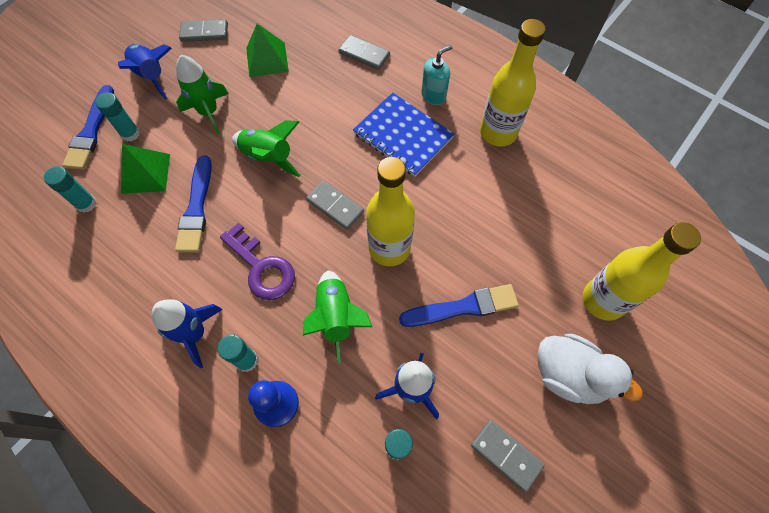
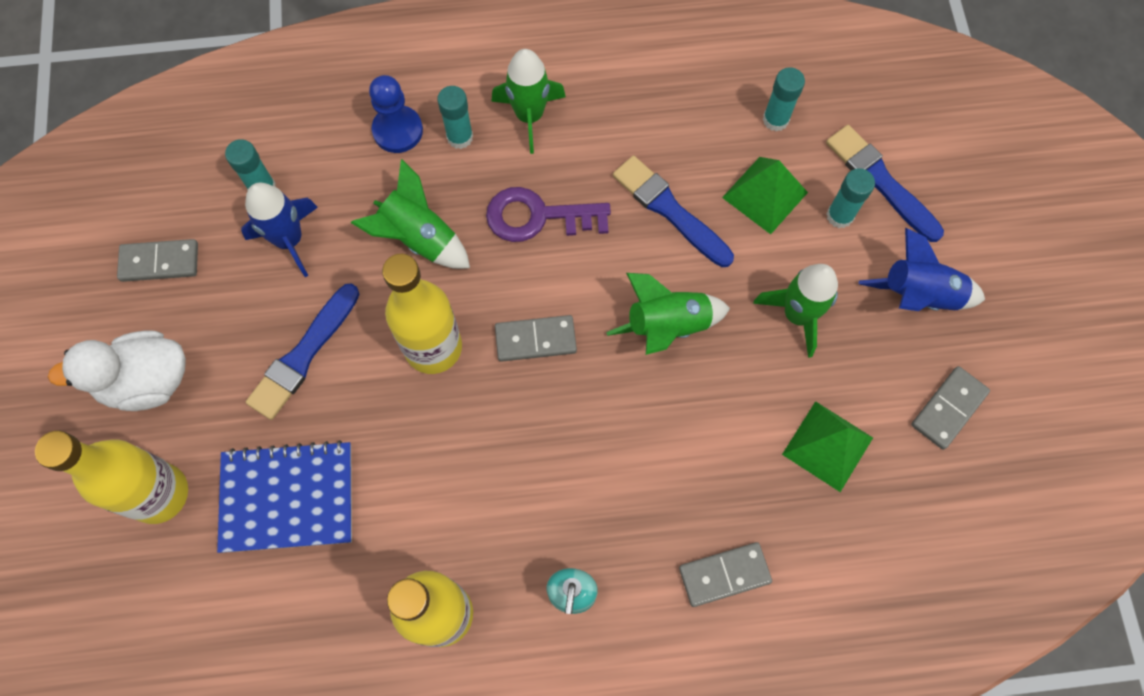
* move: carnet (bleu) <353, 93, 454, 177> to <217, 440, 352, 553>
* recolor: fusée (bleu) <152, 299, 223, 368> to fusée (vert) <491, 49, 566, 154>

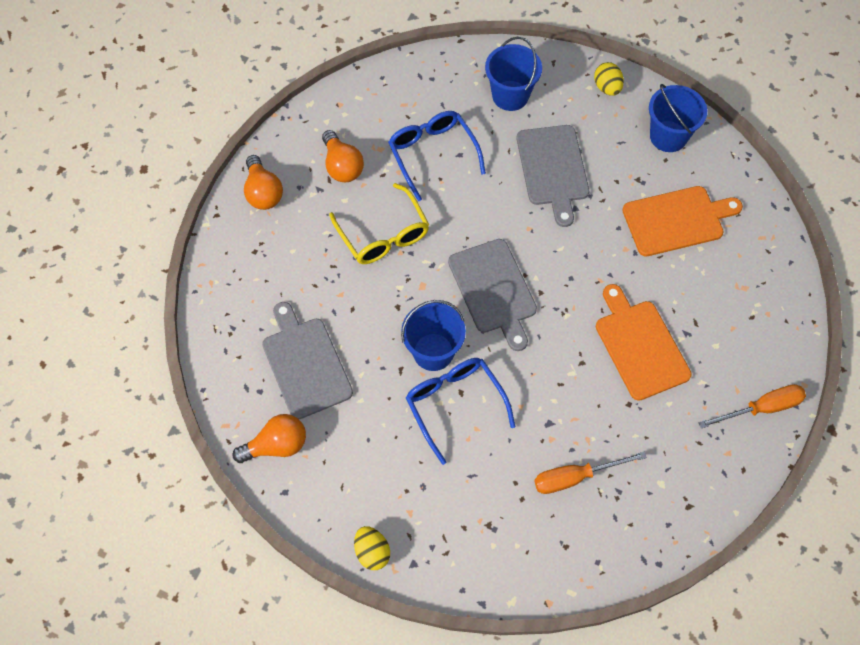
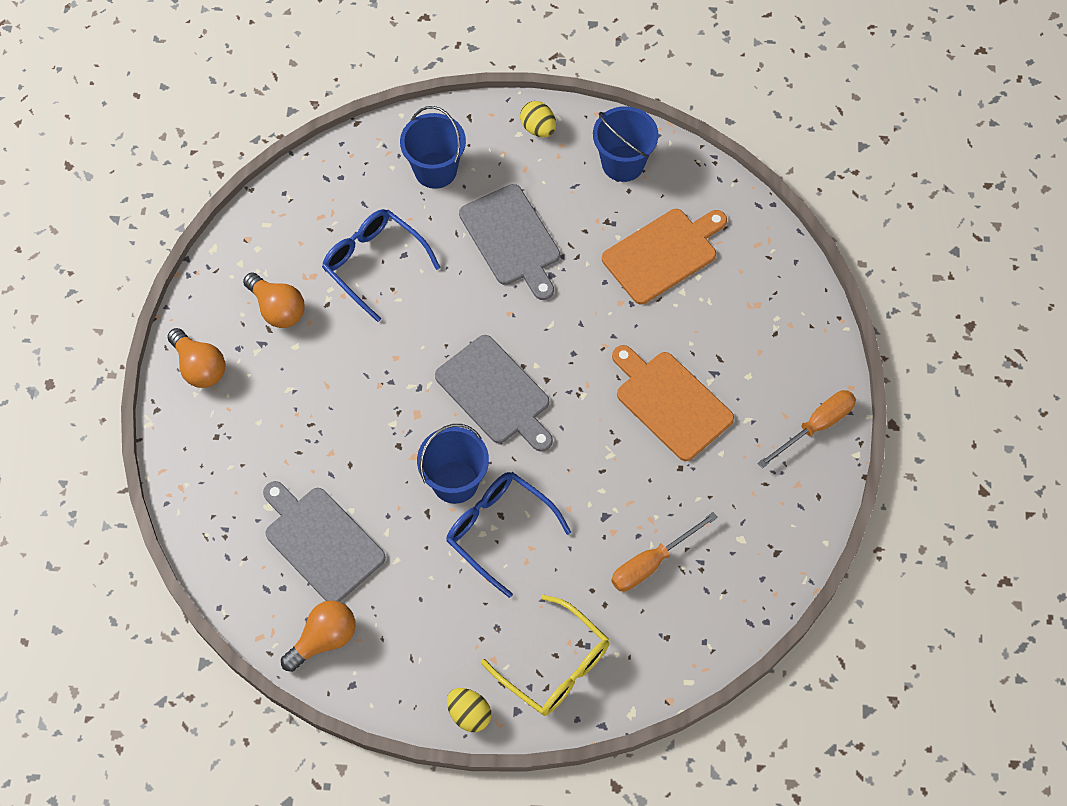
* move: lunettes (jaune) <329, 183, 429, 264> to <481, 594, 609, 716>

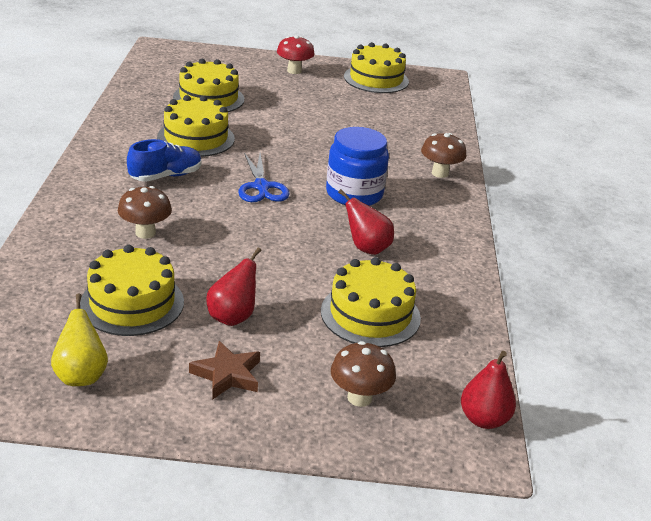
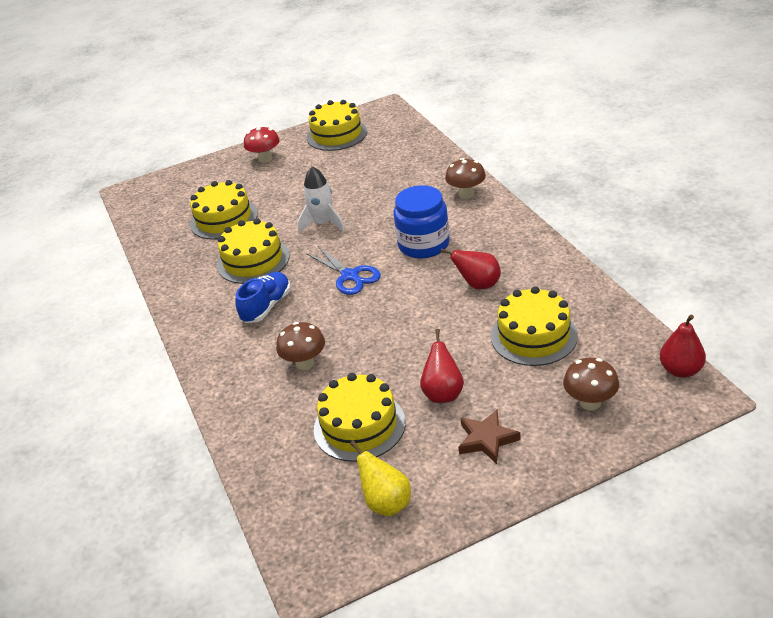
* insert: fusée (blanc) <298, 166, 345, 233>

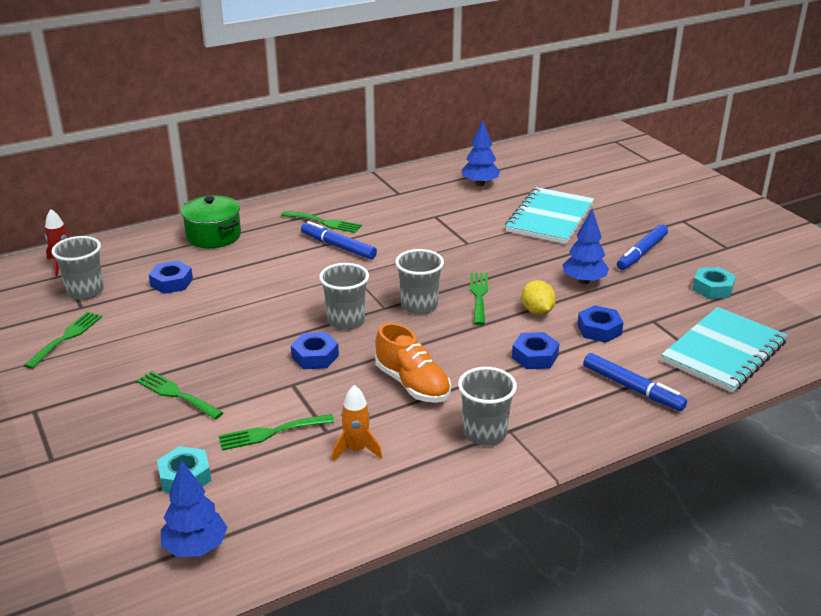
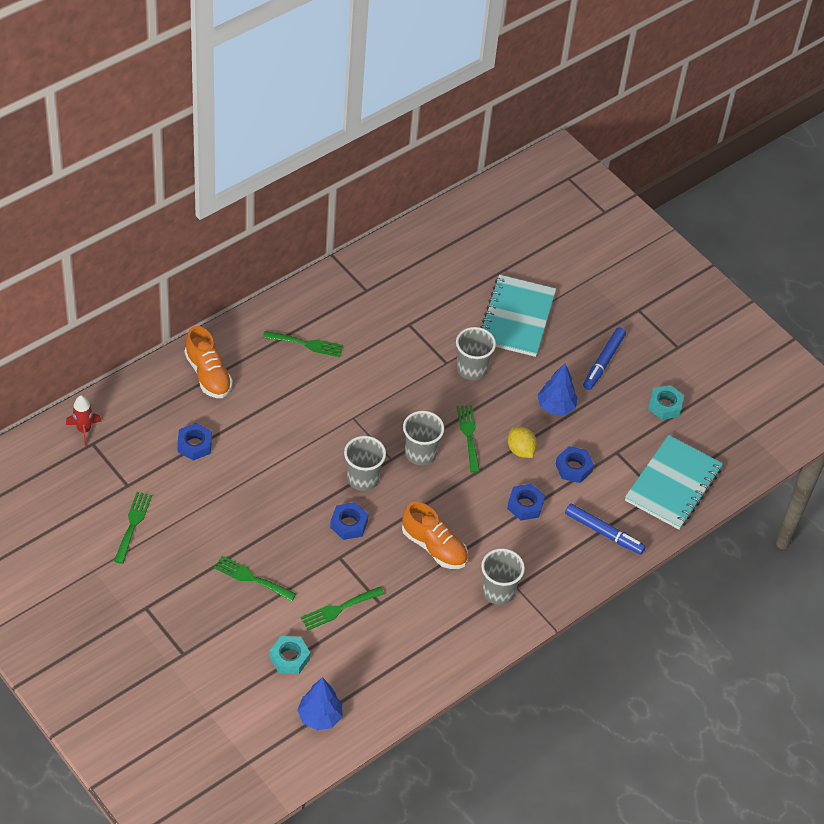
* replace: marmite (vert) <181, 195, 241, 248> to chaussure (orange) <185, 326, 233, 398>
* move: gobelet (gris) <51, 236, 104, 300> to <456, 327, 496, 380>
* delete: feutre (bleu) <301, 221, 377, 259>
* delete: fusée (orange) <332, 385, 383, 461>
* delete: arbre (bleu) <461, 120, 500, 186>

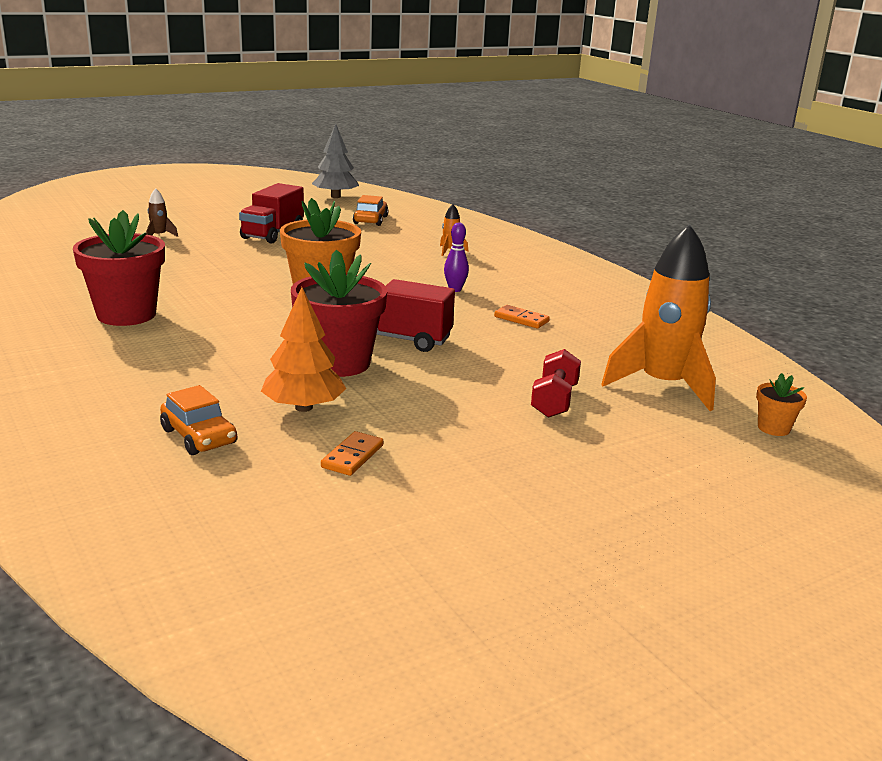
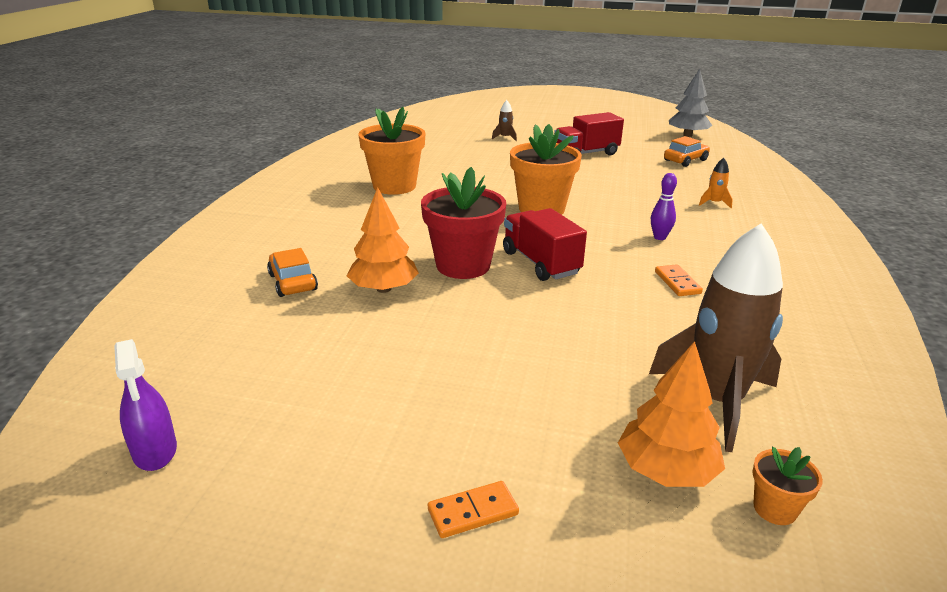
* insert: vaporisateur (violet) <114, 339, 177, 471>
* rotate: voiture (orange) <160, 385, 237, 455> = <267, 248, 318, 297> 150 degrees clockwise
* recolor: pot de fleurs (rouge) <73, 210, 165, 326> to pot de fleurs (orange) <358, 107, 426, 195>
* move: domino (orange) <321, 431, 383, 476> to <428, 481, 519, 538>
* insert: arbre (orange) <618, 341, 725, 487>
* recolor: fusée (orange) <601, 224, 716, 411> to fusée (marron) <649, 224, 783, 452>
* delete: haltère (rouge) <531, 349, 581, 418>

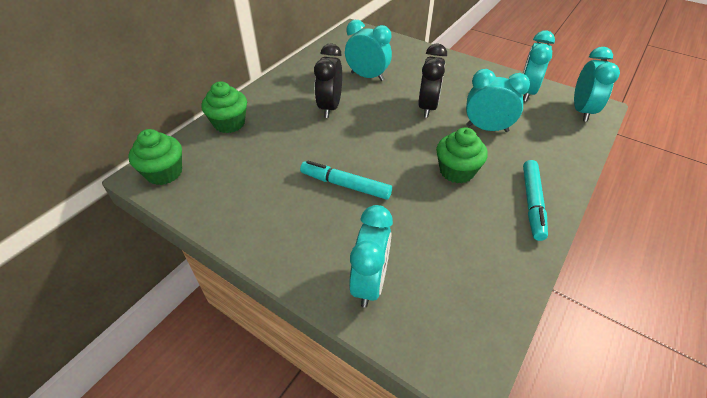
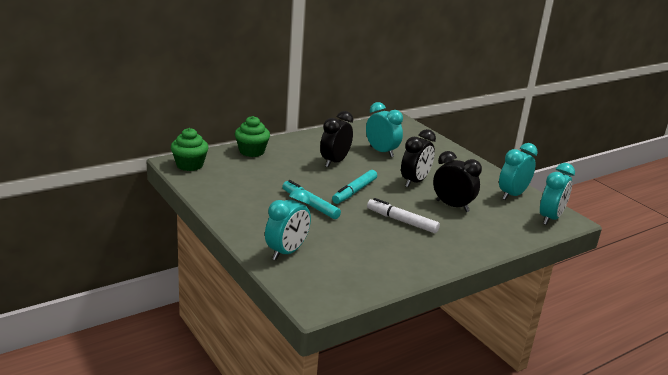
* move: feutre (turquoise) <523, 160, 548, 241> to <332, 170, 377, 204>
* replace: muffin (vert) <436, 127, 488, 183> to feutre (blanc) <367, 198, 440, 233>
* recolor: réveil (turquoise) <466, 69, 530, 132> to réveil (noir) <433, 151, 482, 212>

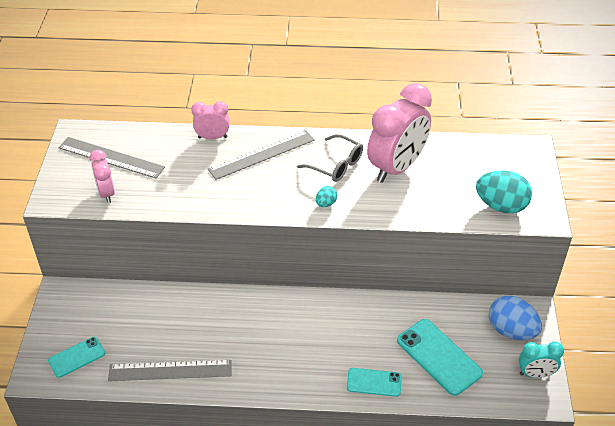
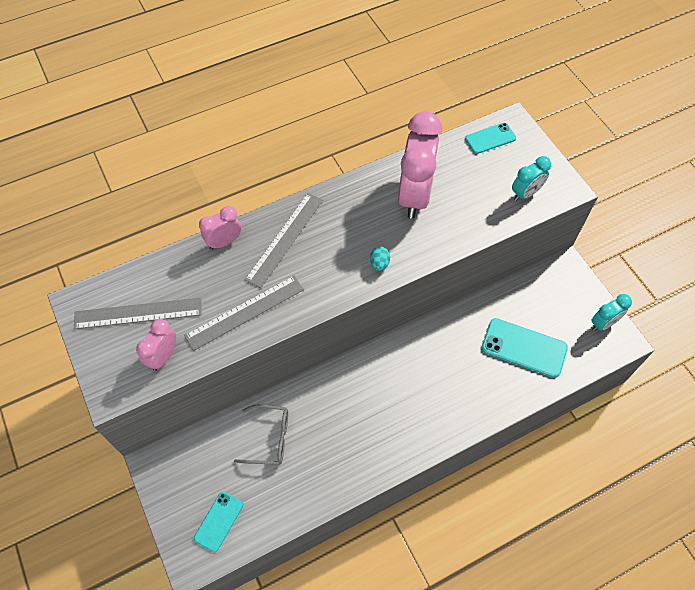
* rotate: réveil (rose) <89, 150, 115, 203> = <136, 319, 176, 371> 75 degrees clockwise
* move: règle (gris) <108, 360, 232, 381> to <184, 276, 304, 351>
* move: lunettes (gris) <297, 134, 363, 182> to <234, 404, 288, 465>
* move: téléphone (turquoise) <347, 368, 402, 397> to <465, 123, 516, 154>
* replace: œuf (turquoise) <476, 170, 532, 214> to réveil (turquoise) <512, 156, 551, 201>
* delete: œuf (bleu) <489, 296, 542, 340>

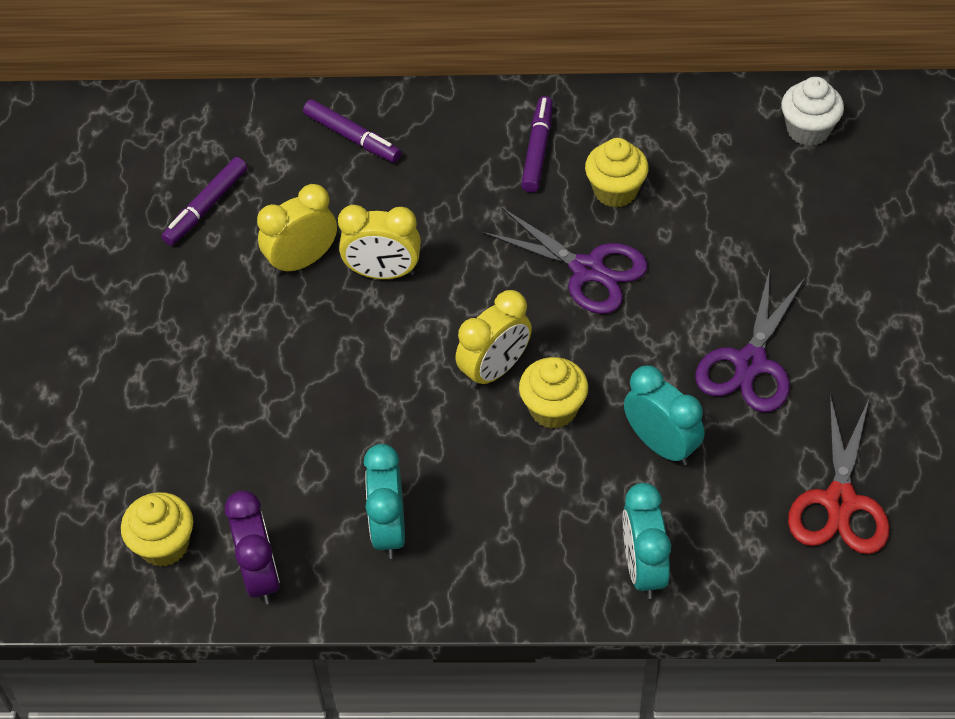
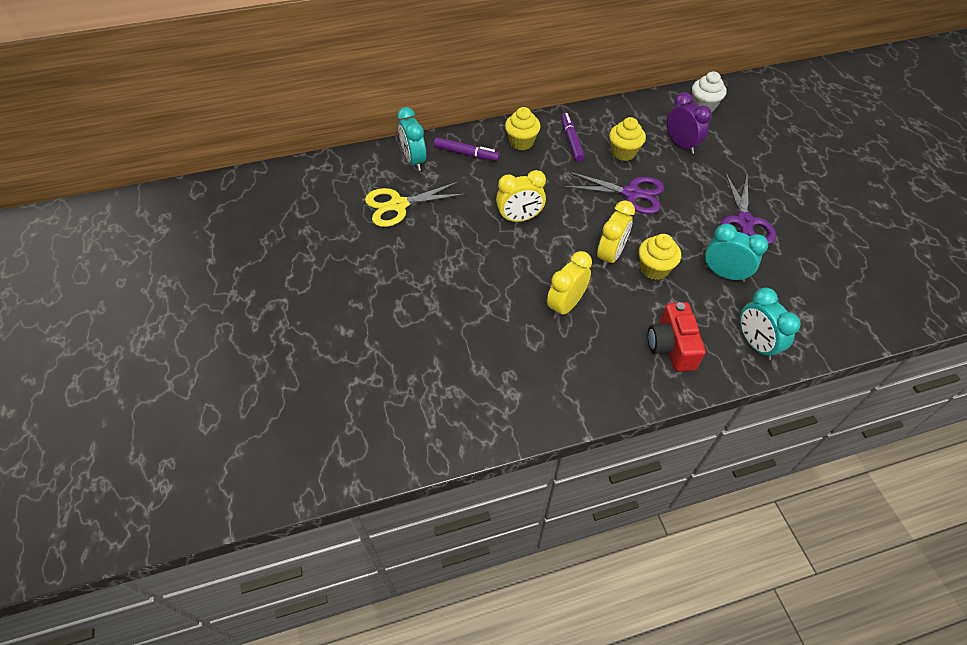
* replace: feutre (violet) <161, 157, 247, 246> to ciseaux (jaune) <365, 181, 466, 227>
* move: réveil (turquoise) <364, 444, 405, 559> to <397, 107, 426, 171>
* move: muffin (jaune) <121, 492, 193, 567> to <505, 107, 541, 150>
* move: réveil (jaune) <257, 184, 337, 276> to <547, 251, 592, 319>
* insert: appareil photo (rouge) <648, 302, 706, 372>
* move: réveil (violet) <225, 491, 280, 604> to <667, 92, 712, 154>
* delete: ciseaux (rouge) <788, 395, 890, 554>

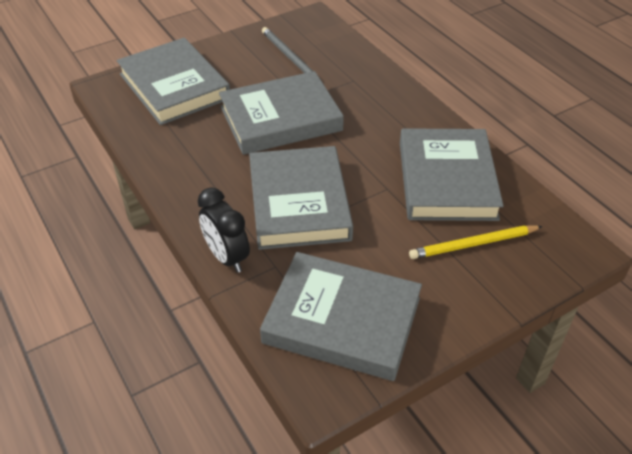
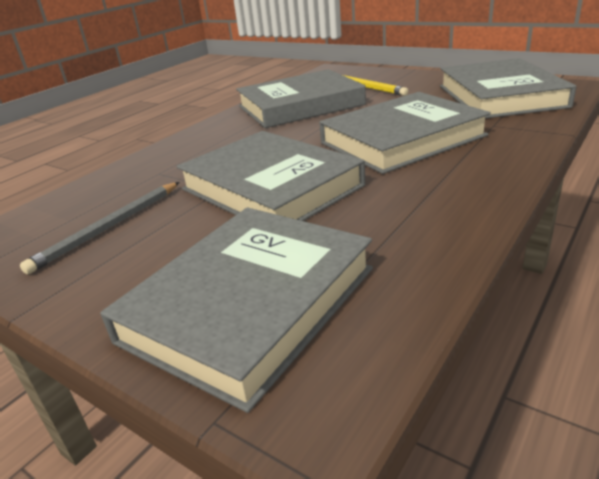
* delete: réveil (noir) <198, 187, 250, 273>

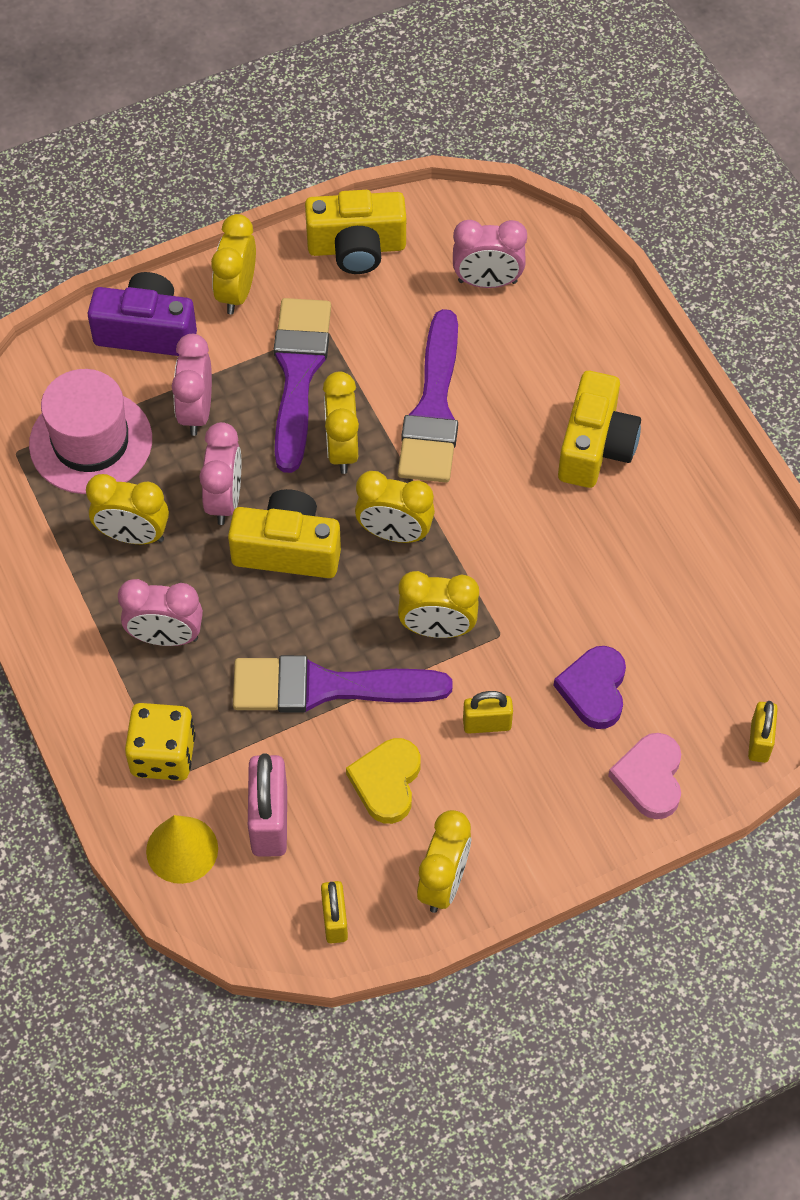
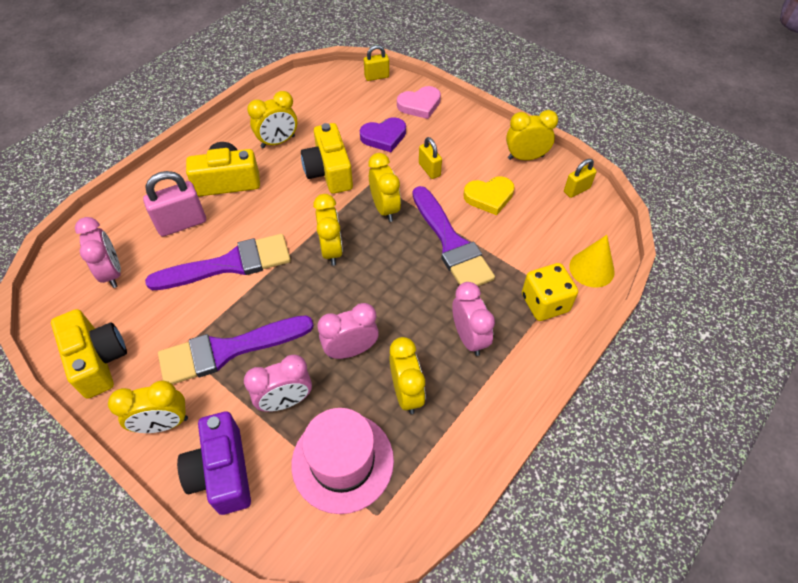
* move: cadenas (rose) <248, 753, 287, 857> to <143, 171, 206, 237>
* move: réveil (jaune) <323, 371, 359, 474> to <247, 91, 297, 148>
* move: appareil photo (jaune) <228, 489, 341, 578> to <301, 123, 353, 194>

